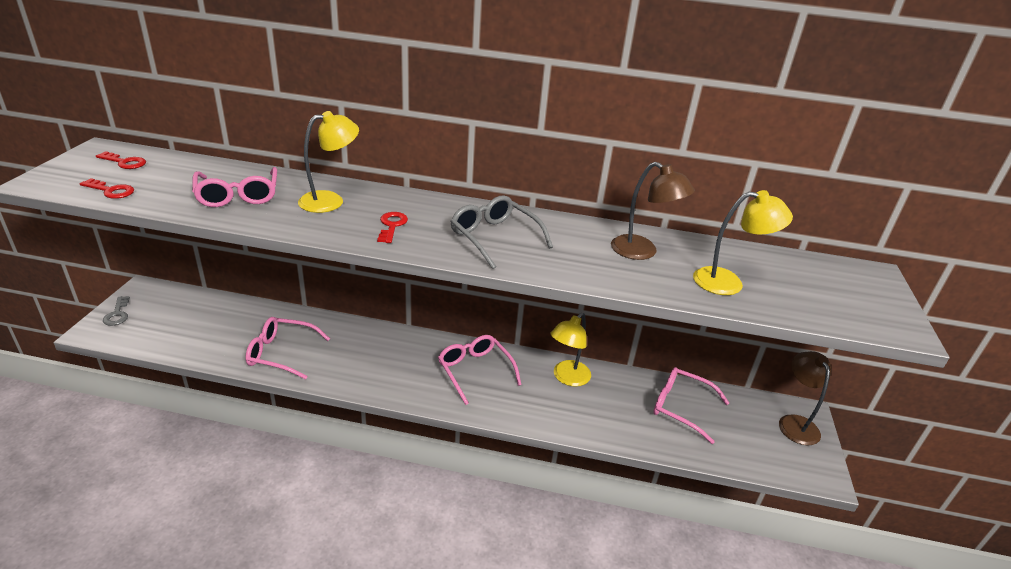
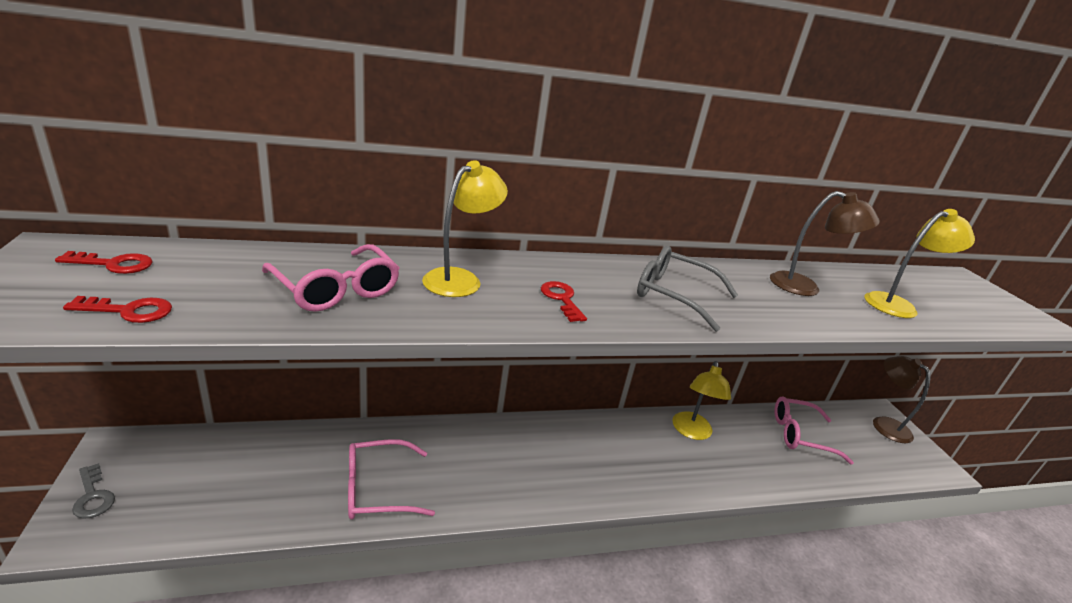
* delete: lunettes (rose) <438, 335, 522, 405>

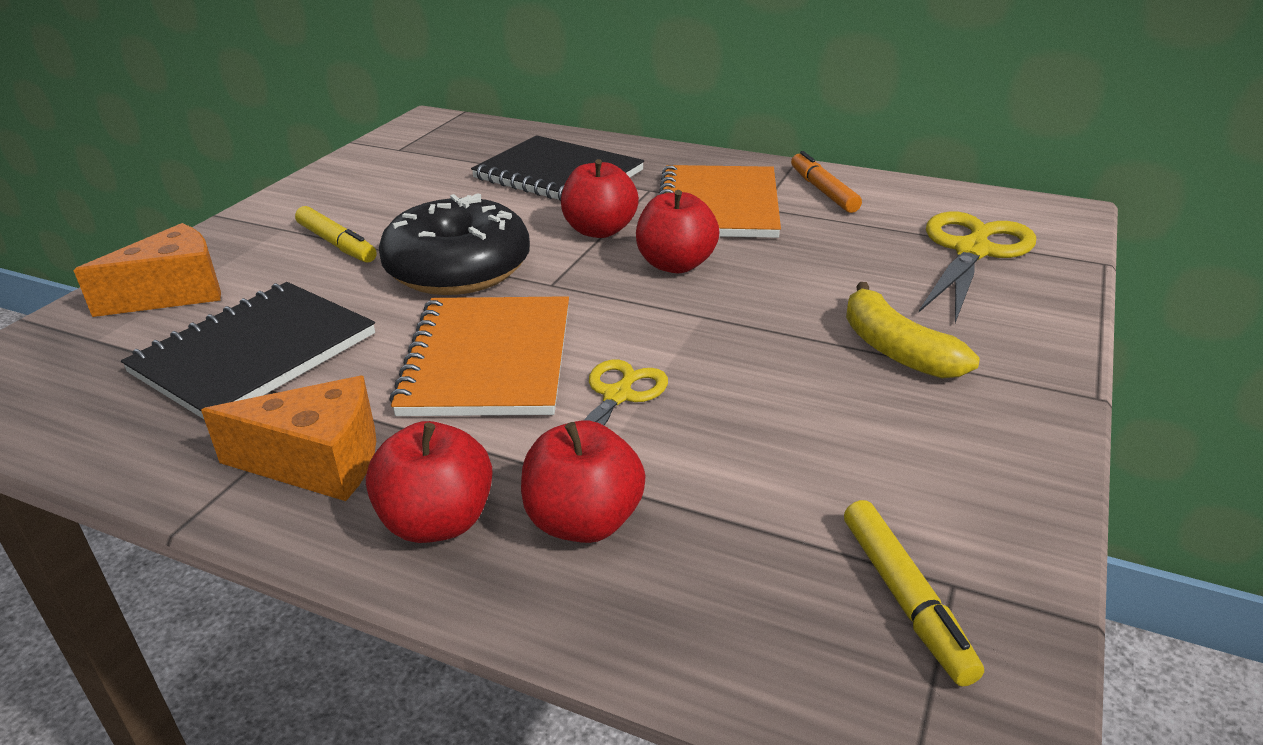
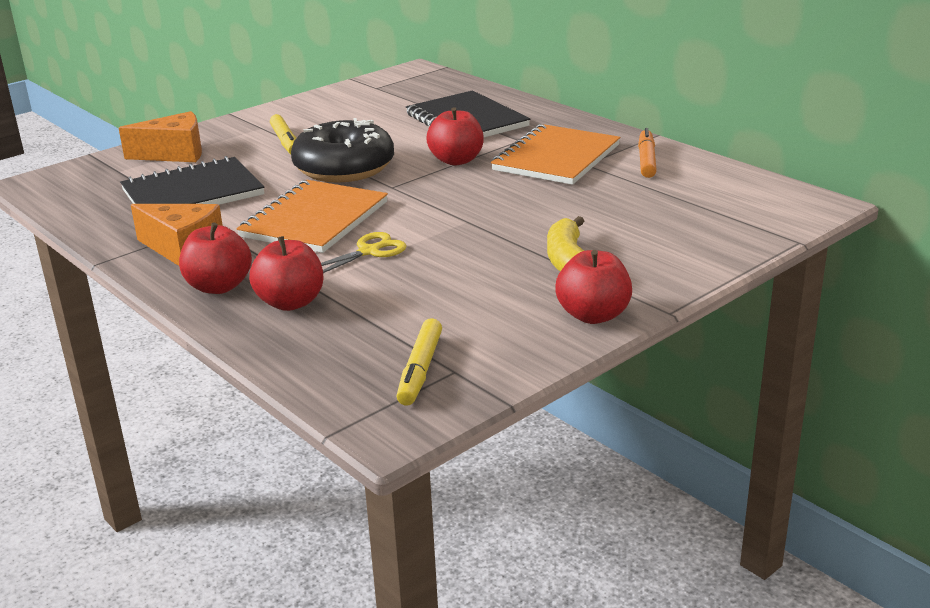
* move: pomme (rouge) <636, 190, 720, 273> to <555, 250, 632, 324>
* delete: ciseaux (jaune) <919, 211, 1036, 323>

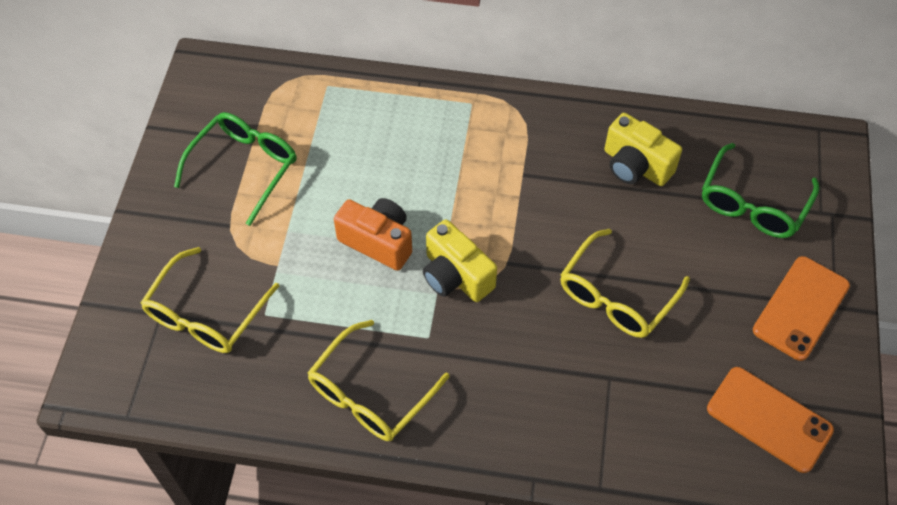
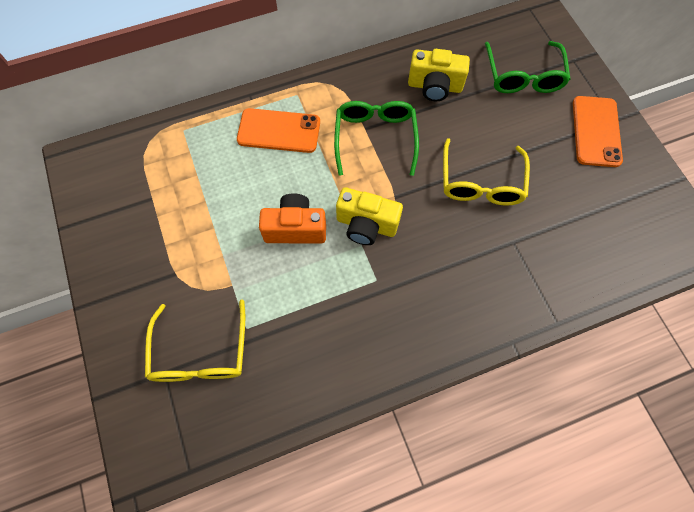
* move: téléphone (orange) <707, 367, 834, 473> to <237, 108, 320, 153>
* move: lunettes (vert) <174, 112, 297, 226> to <334, 101, 419, 176>
* delete: lunettes (jaune) <307, 320, 449, 441>

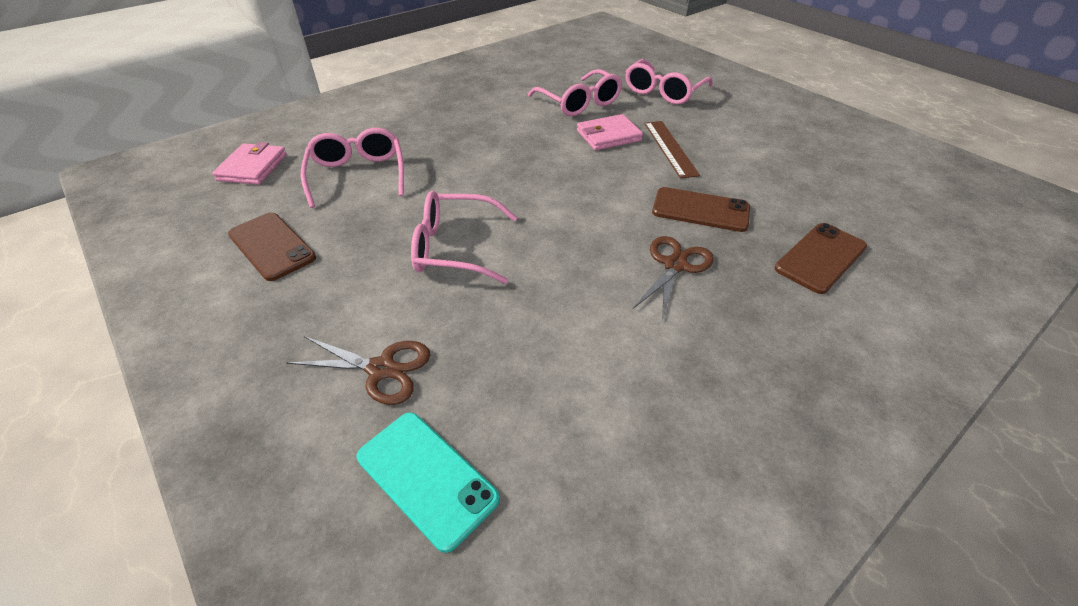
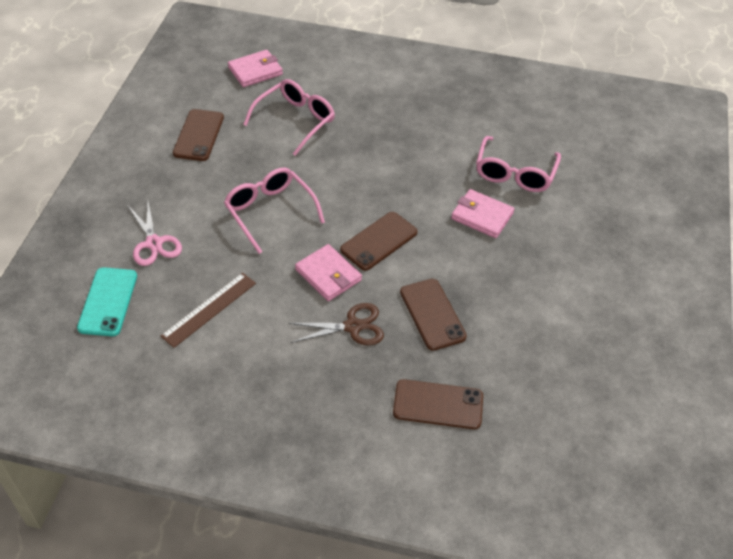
* recolor: ciseaux (marron) <286, 336, 431, 405> to ciseaux (rose) <128, 202, 182, 266>
* move: règle (marron) <644, 121, 700, 178> to <161, 273, 256, 348>
* insert: portefeuille (rose) <295, 244, 362, 301>
* insert: téléphone (marron) <340, 212, 417, 271>
* delete: lunettes (rose) <625, 59, 713, 105>

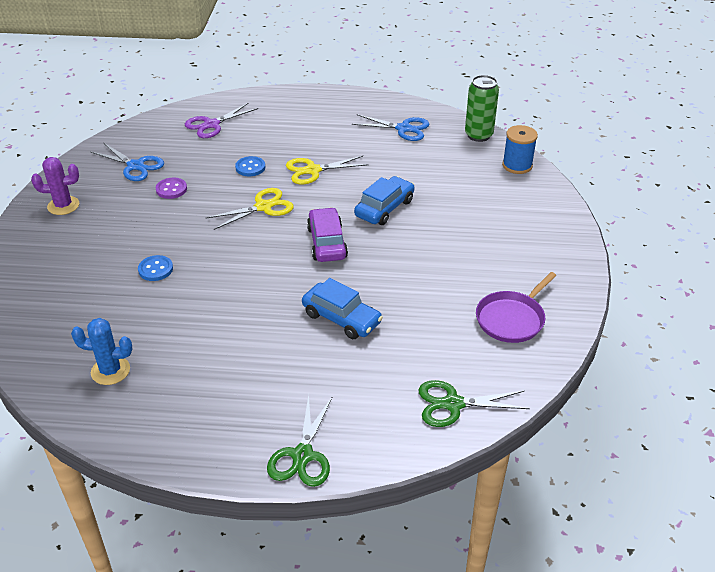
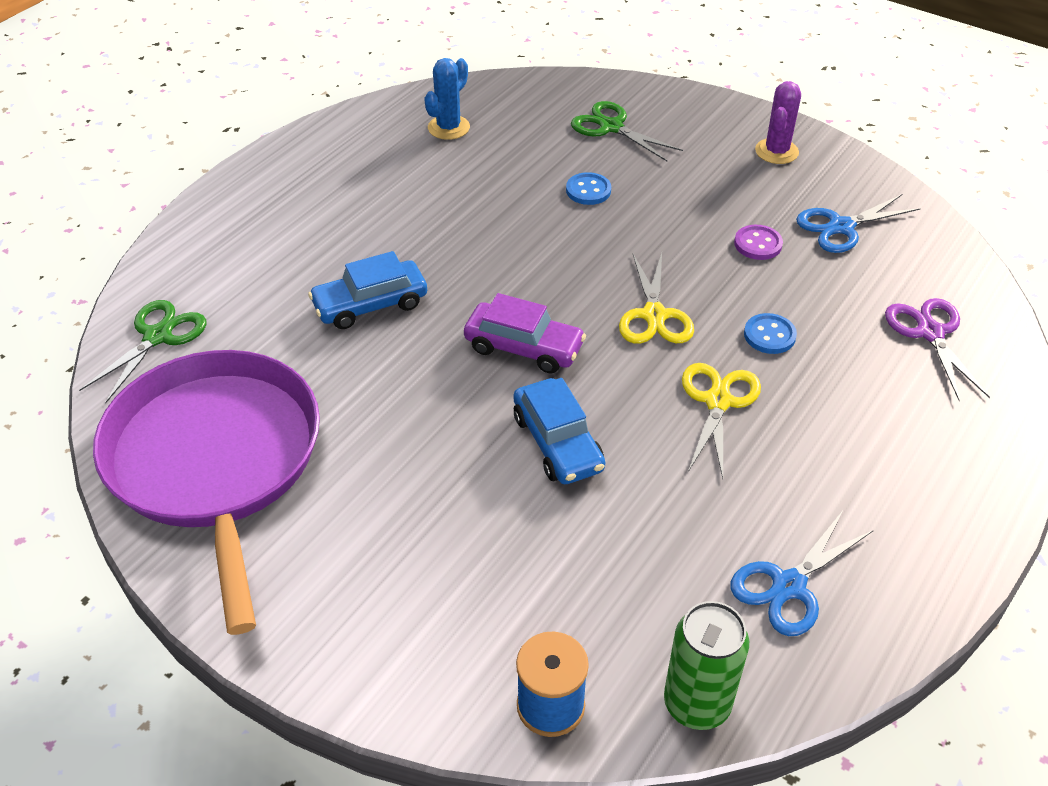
* resize: poêle (violet) <476, 272, 556, 343> = <93, 350, 320, 635> x2.06
* move: ciseaux (vert) <267, 395, 332, 487> to <571, 101, 683, 161>

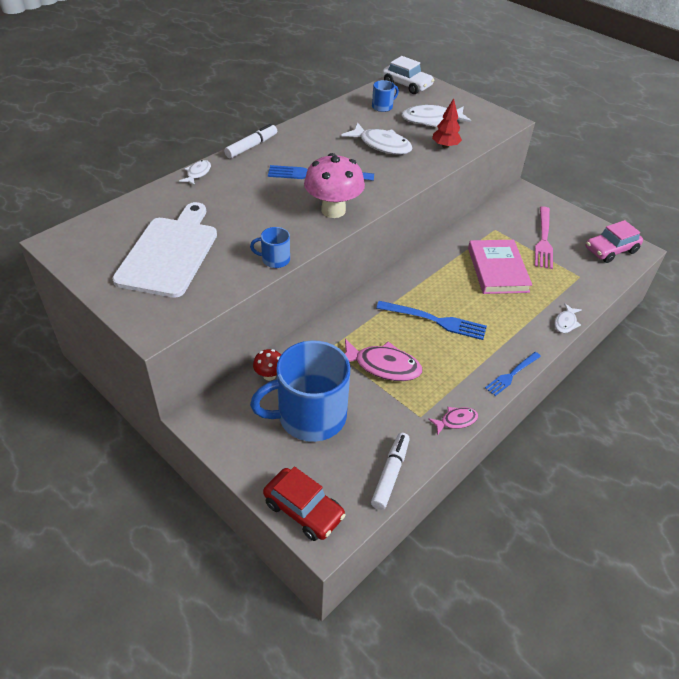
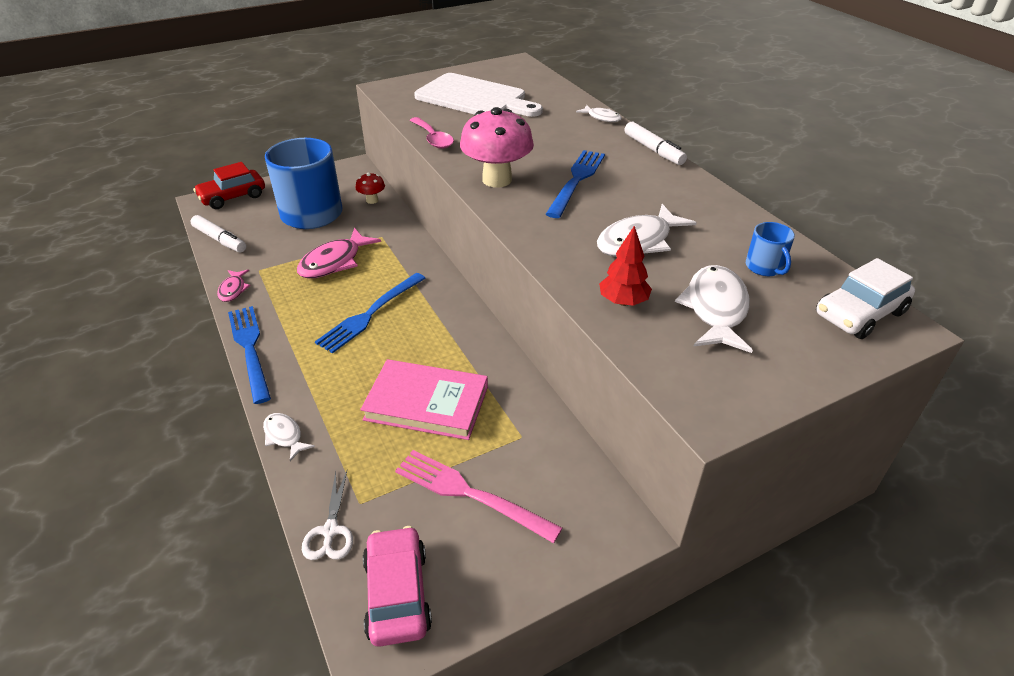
* resize: fourchette (bleu) <485, 352, 541, 396> = <228, 306, 271, 404> x1.55
* insert: ciseaux (blanc) <302, 471, 353, 560>
* replace: tasse (bleu) <250, 227, 290, 268> to cuillère (rose) <410, 117, 454, 149>

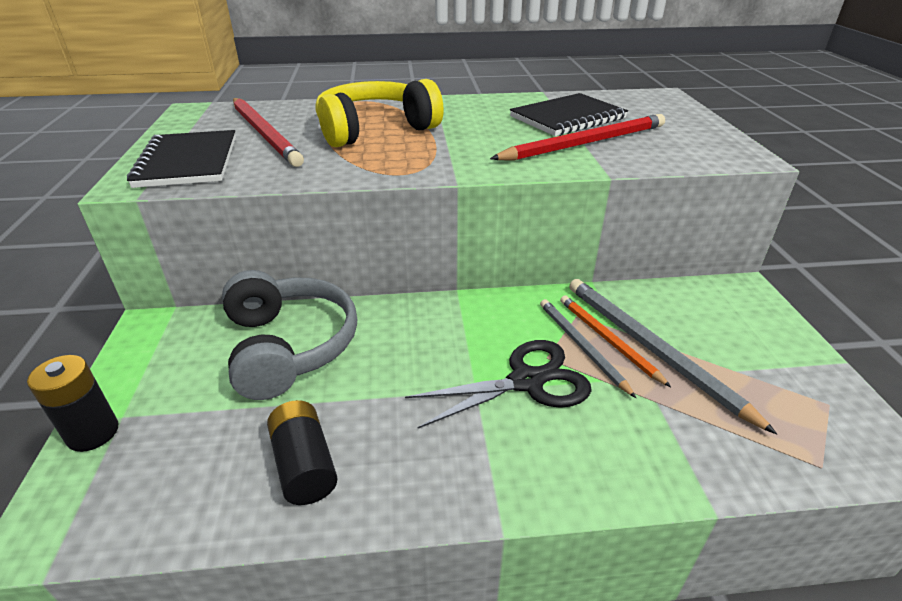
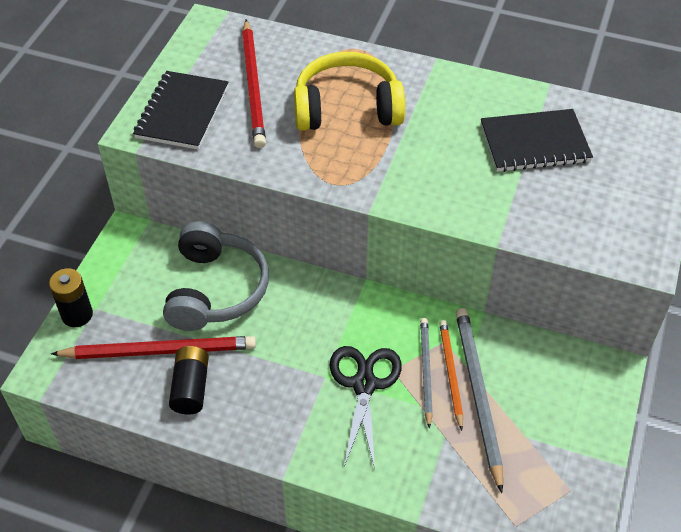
* move: crayon (rouge) <490, 114, 665, 161> to <51, 336, 256, 359>
* rotate: ciseaux (noir) <405, 340, 592, 429> = <330, 346, 402, 469> 90 degrees counterclockwise

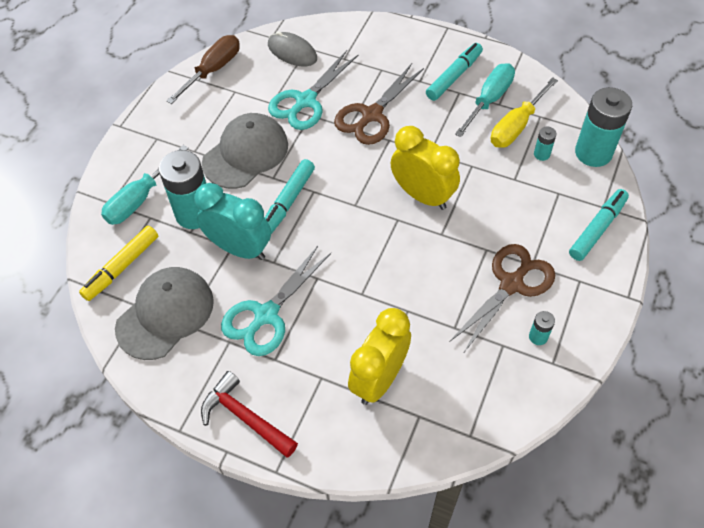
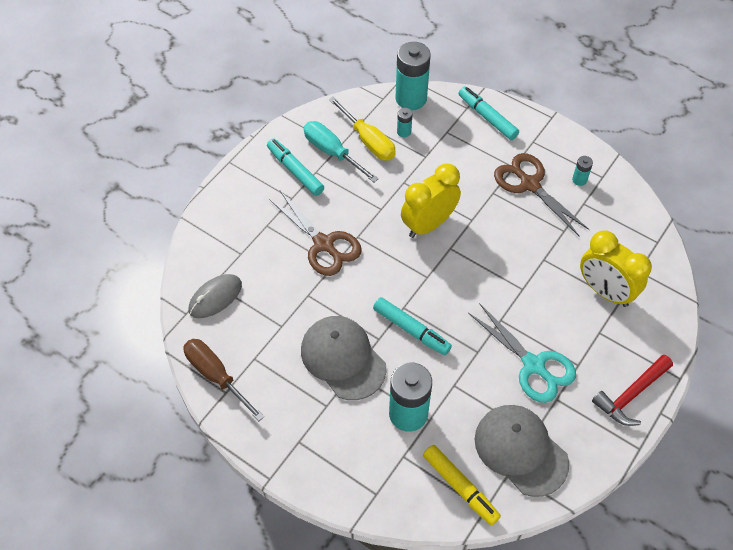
* delete: tournevis (turquoise) <101, 145, 189, 225>
* delete: réveil (turquoise) <194, 183, 271, 260>
* delete: ciseaux (turquoise) <268, 50, 359, 130>

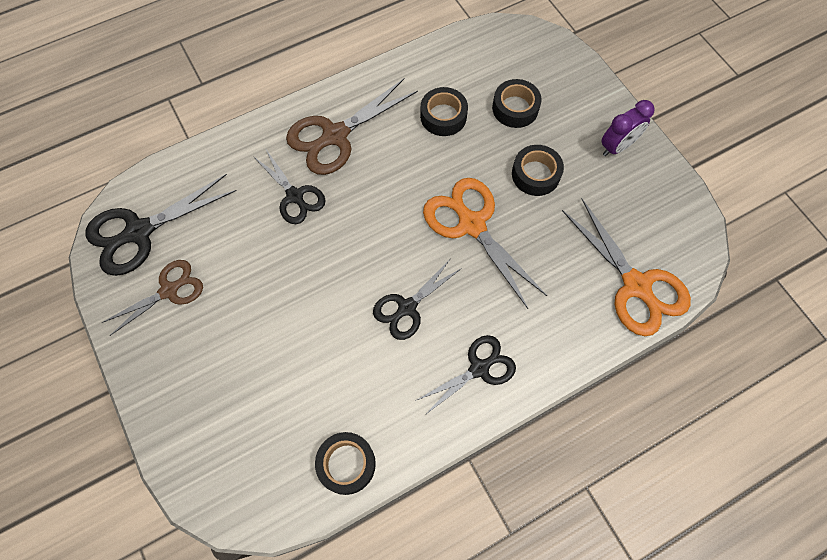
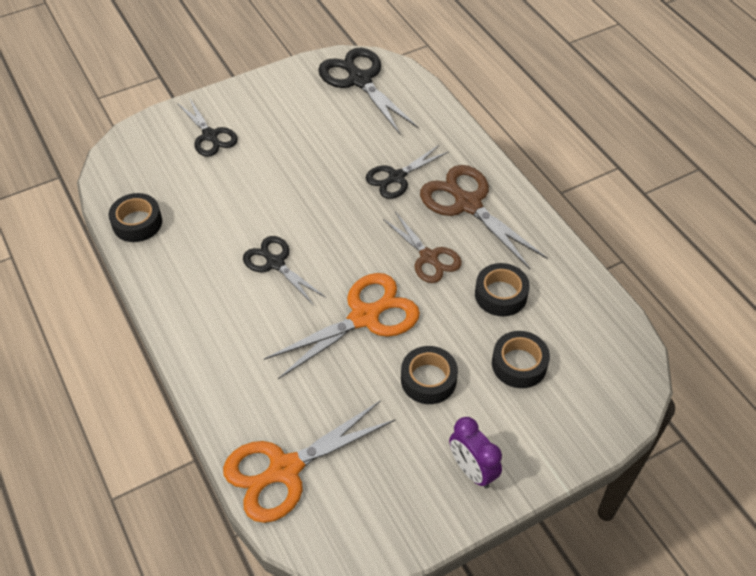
* move: ciseaux (noir) <415, 335, 516, 416> to <177, 97, 238, 157>
* move: ciseaux (marron) <102, 260, 203, 336> to <383, 212, 462, 283>

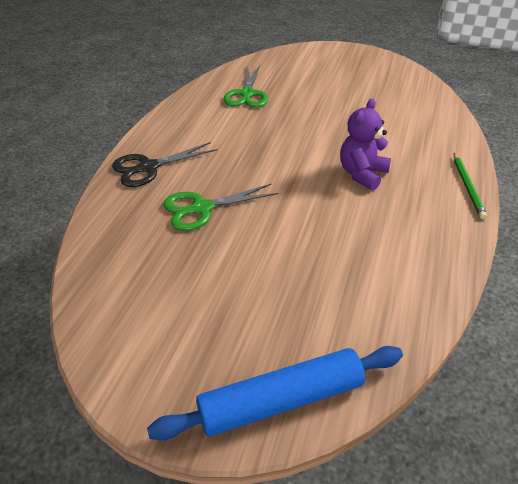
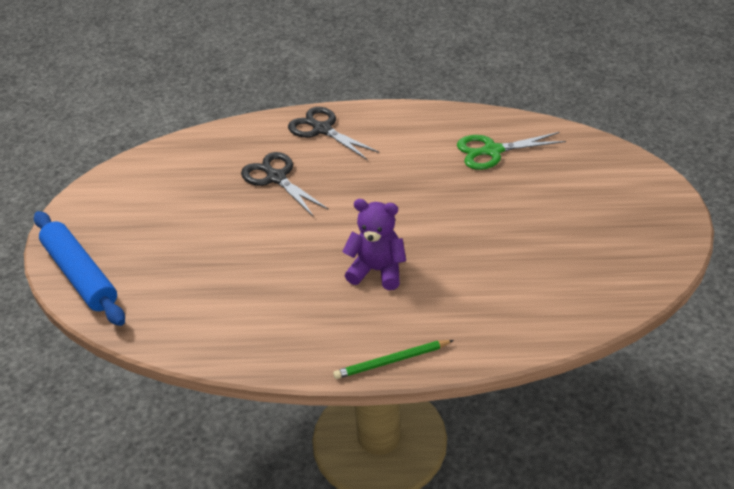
* recolor: ciseaux (vert) <163, 184, 278, 231> to ciseaux (noir) <241, 152, 329, 217>

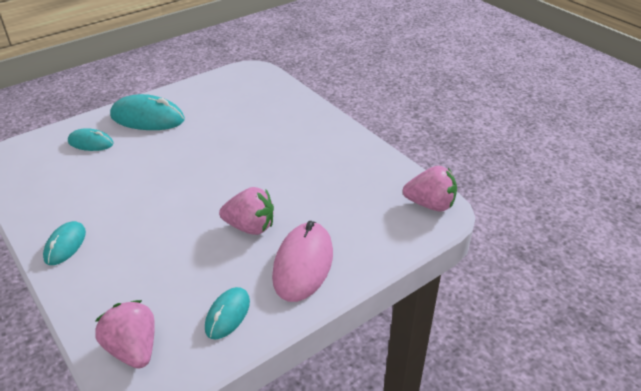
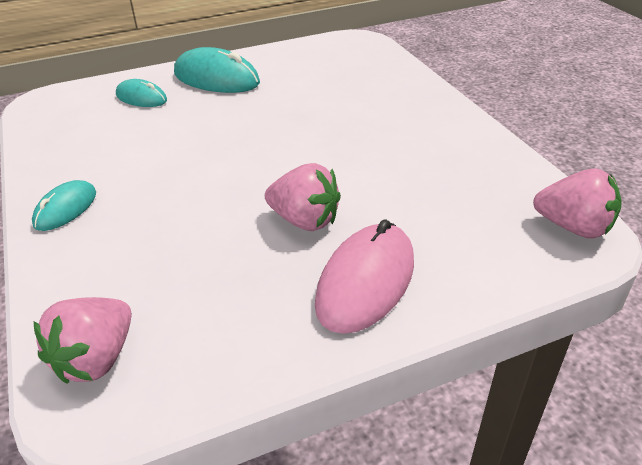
* rotate: fraise (rose) <95, 300, 155, 369> = <34, 297, 132, 384> 135 degrees counterclockwise
* delete: souris (turquoise) <205, 287, 250, 340>

